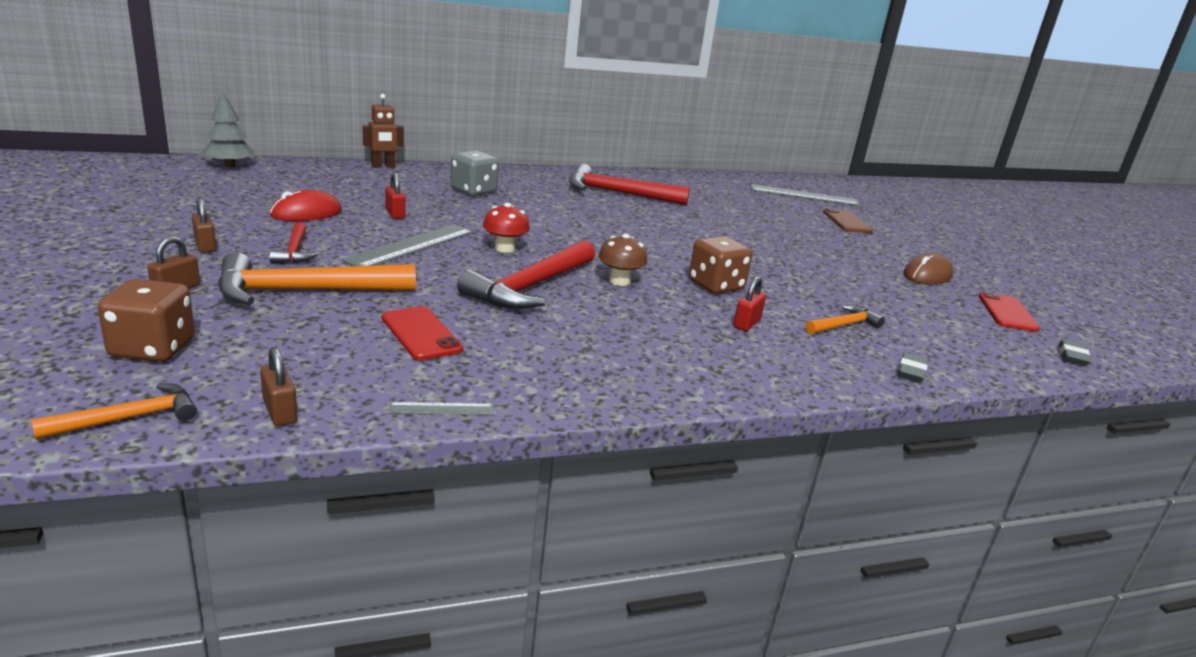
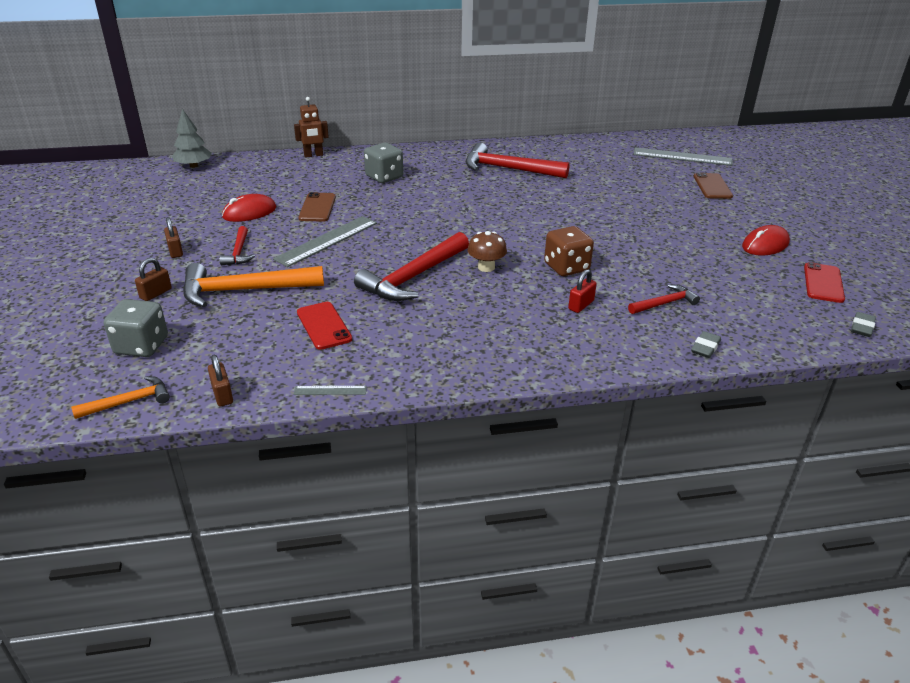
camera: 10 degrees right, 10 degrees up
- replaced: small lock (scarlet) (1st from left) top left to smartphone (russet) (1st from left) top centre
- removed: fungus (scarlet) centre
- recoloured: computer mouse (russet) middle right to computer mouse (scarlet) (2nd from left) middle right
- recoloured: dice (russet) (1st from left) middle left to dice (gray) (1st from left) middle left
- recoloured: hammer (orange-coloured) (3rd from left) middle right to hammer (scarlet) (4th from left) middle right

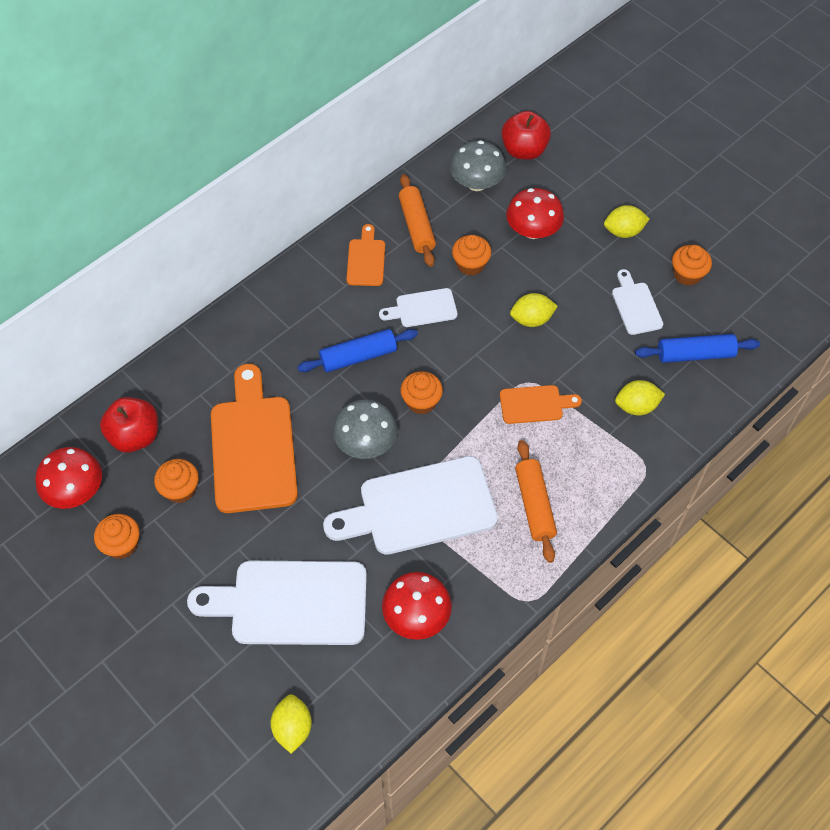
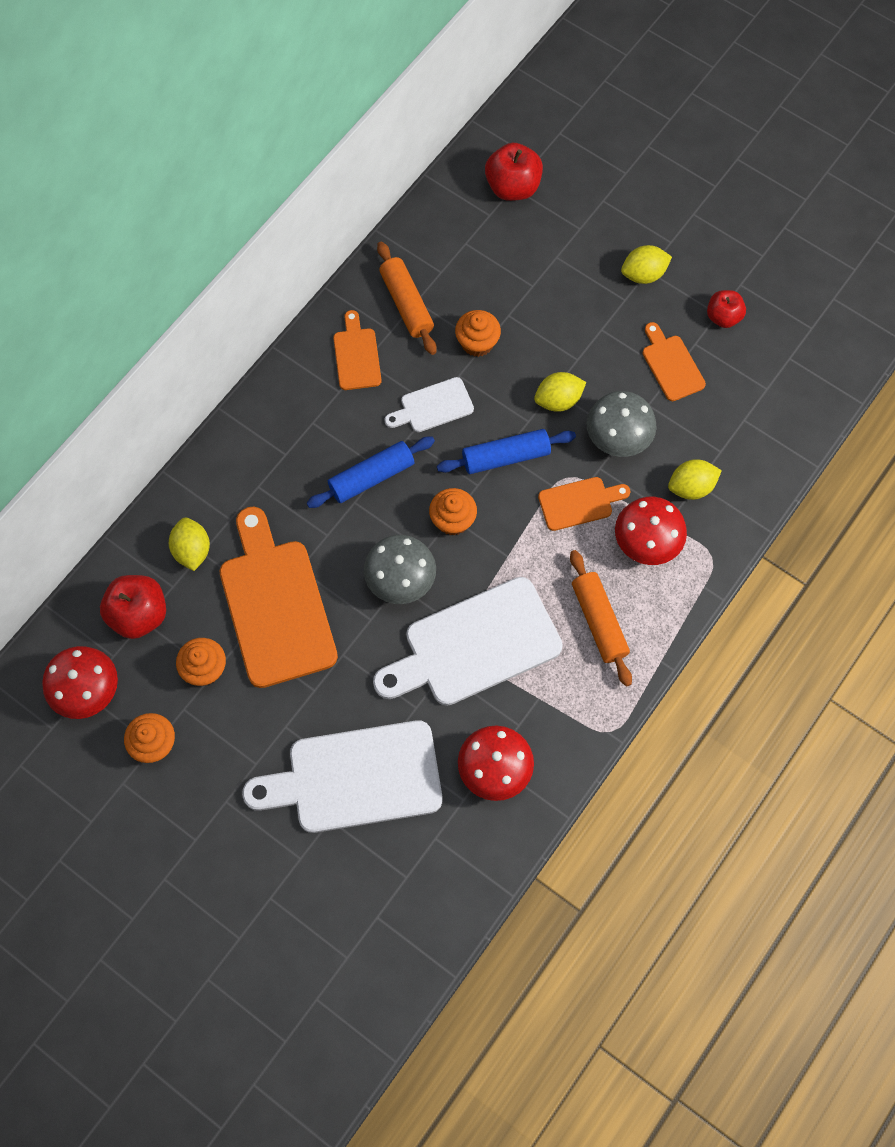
camera: 10 degrees left, 10 degrees up
- moved: fungus (gray) (2nd from left) top centre to middle right
- moved: fungus (scarlet) (3rd from left) top centre to middle right
- replaced: fairy cake (orange-coloured) (5th from left) top right to apple fruit (scarlet) (3rd from left) top right
- recoloured: bread board (snow-white) (4th from left) middle right to bread board (orange-coloured) (4th from left) top right
- moved: dough roller (blue) (2nd from left) middle right to centre
- moved: lemon (yellow) (1st from left) bottom centre to middle left

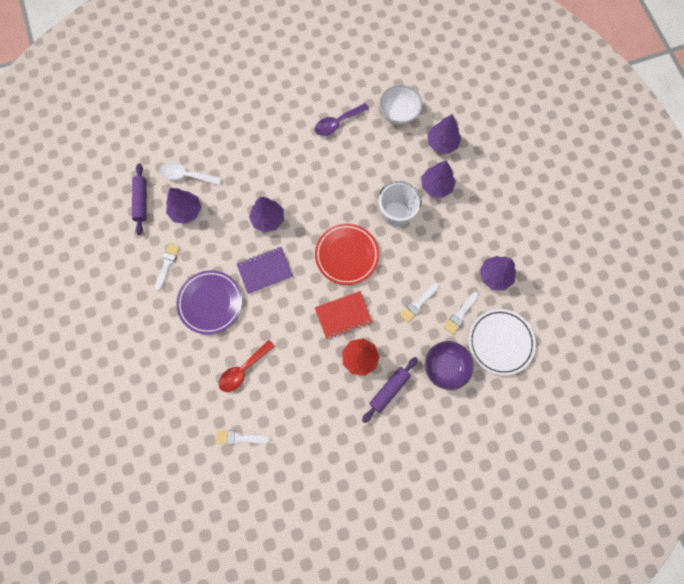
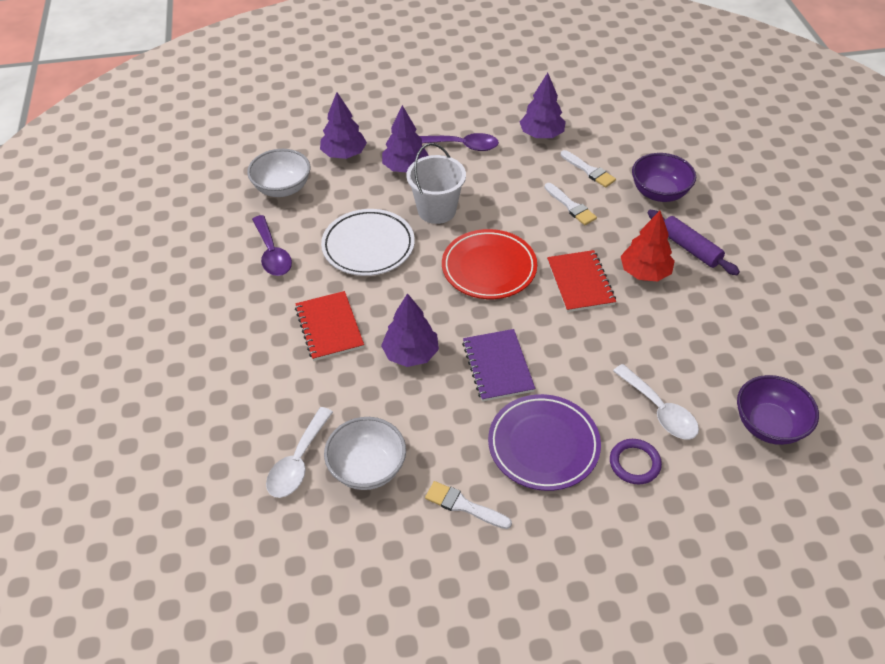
camera: 80 degrees left, 25 degrees down
- removed: dough roller (royal purple) (1st from left) middle left
- replaced: tree (royal purple) (1st from left) middle left to serving bowl (snow-white) (2nd from left) bottom centre
- moved: flat dish (snow-white) middle right to centre
- recoloured: tablespoon (scarlet) centre to tablespoon (snow-white) (2nd from left) middle right
- replaced: paintbrush (snow-white) (2nd from left) bottom centre to serving bowl (royal purple) (2nd from left) middle right
- added: tablespoon (royal purple) (2nd from left) top centre
- added: exercise book (scarlet) (1st from left) centre
- added: hoop (royal purple) bottom right

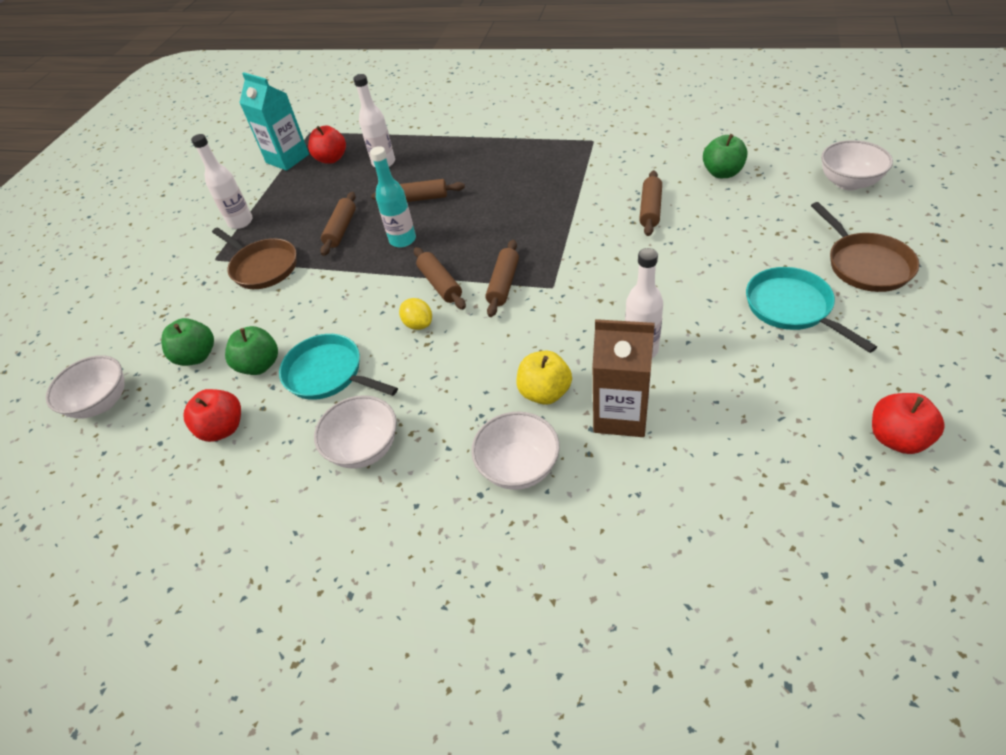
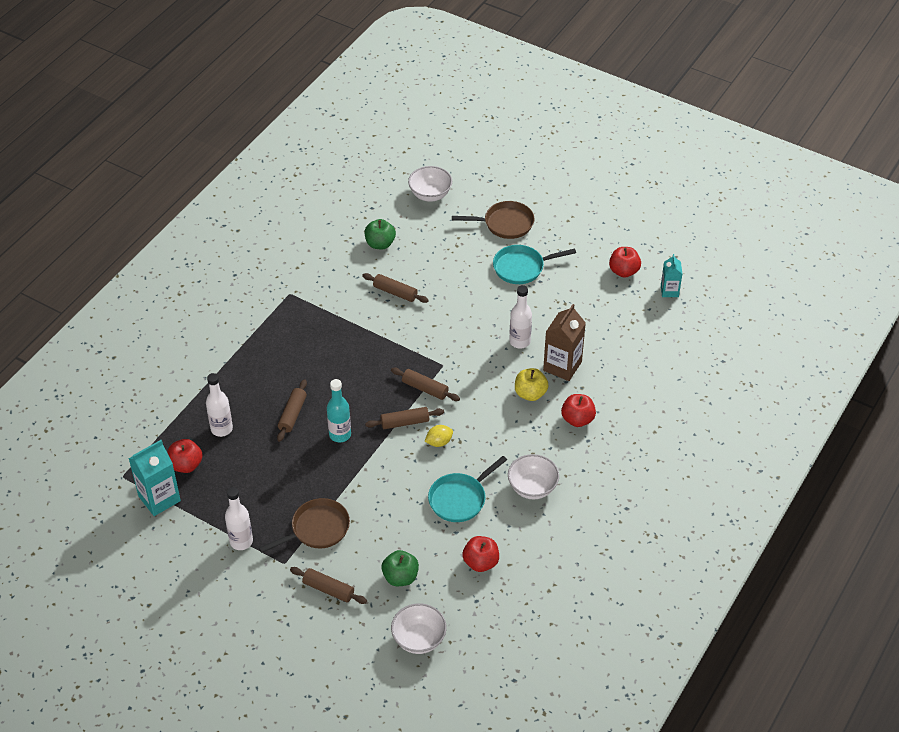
camera: 80 degrees left, 0 degrees up
- moved: dough roller (russet) (1st from left in the first image) top centre to dough roller (russet) (2nd from left) bottom centre
- removed: apple fruit (emerald) (2nd from left) middle left
- replaced: serving bowl (snow-white) (3rd from left) centre to apple fruit (scarlet) (3rd from left) centre
- added: milk carton (teal) (2nd from left) middle right

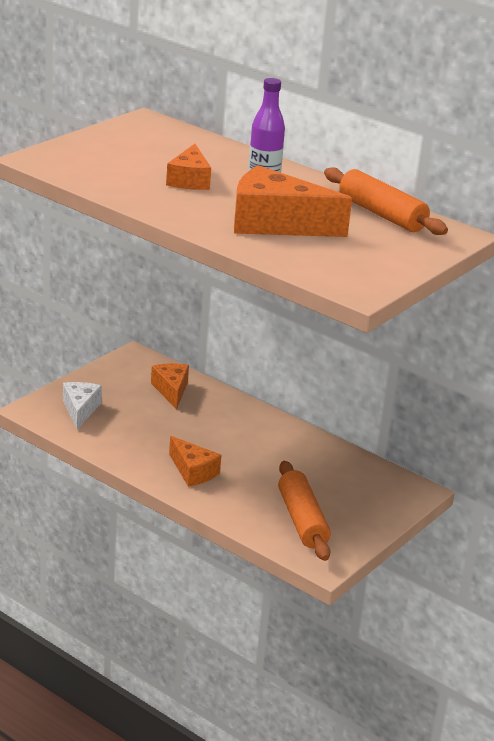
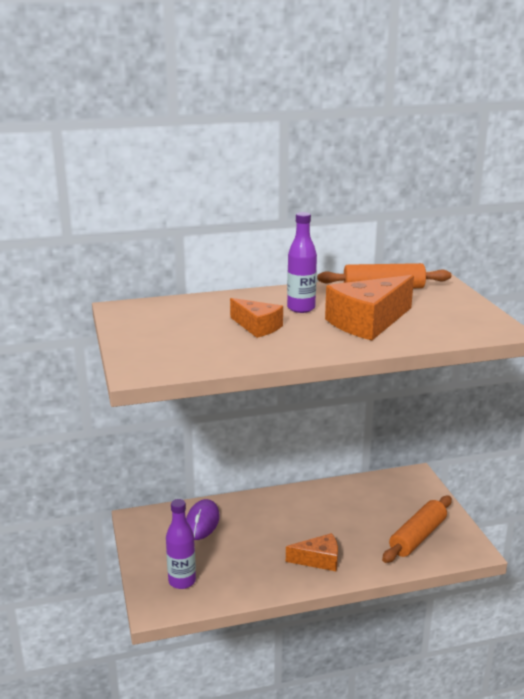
camera: 50 degrees left, 5 degrees down
- replaced: cheese (orange-coloured) (1st from left) centre to computer mouse (royal purple) bottom centre
- replaced: cheese (snow-white) middle left to flask (royal purple) (1st from left) bottom centre
- turned: dough roller (orange-coloured) (1st from left in the first image) bottom centre = bottom right 75 degrees counterclockwise

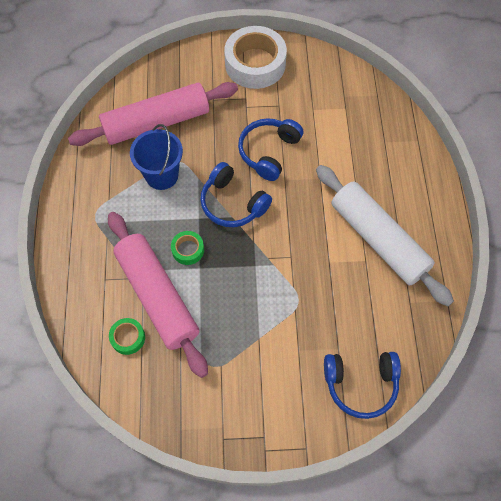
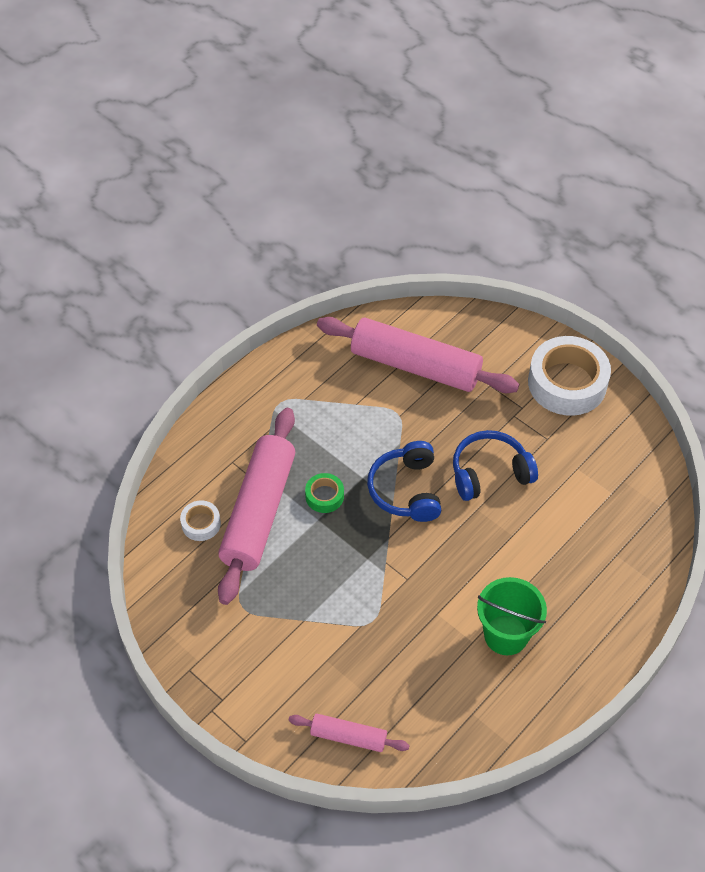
camera: 45 degrees right, 10 degrees down
- removed: pail (blue) top left
- replaced: dough roller (snow-white) middle right to pail (emerald) bottom right
- recoloured: sticky tape (emerald) (1st from left) bottom left to sticky tape (snow-white) (1st from left) middle left
- replaced: headset (blue) (3rd from left) bottom right to dough roller (pink) (2nd from left) bottom centre

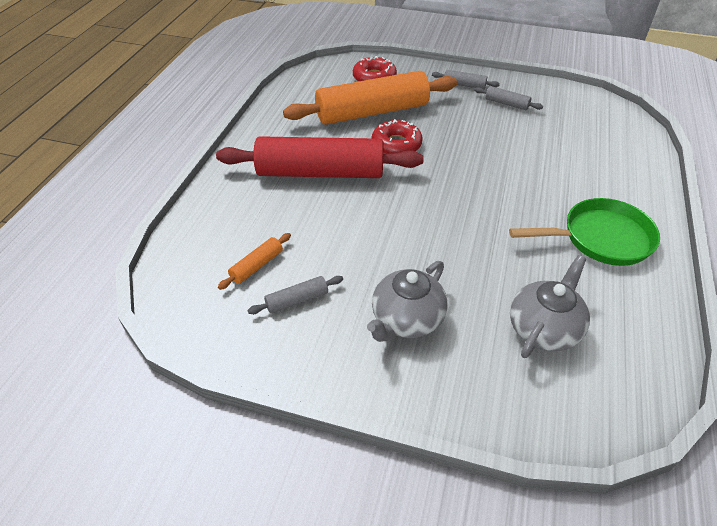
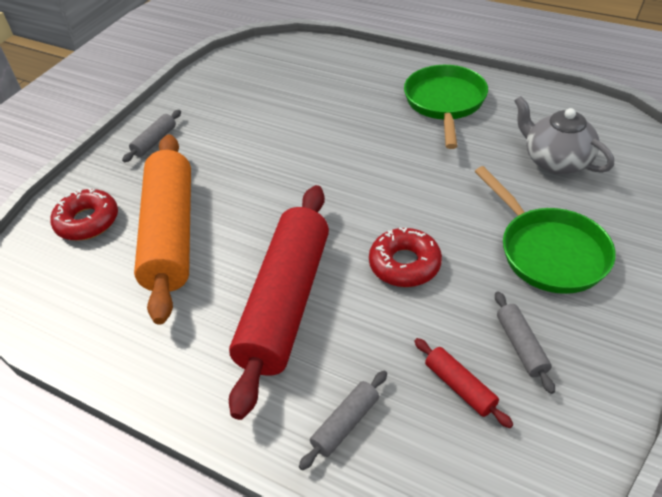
camera: 75 degrees left, 0 degrees up
- moved: dough roller (gray) (3rd from left in the first image) top right to dough roller (gray) (2nd from left) bottom centre
- moved: glazed donut (scarlet) (2nd from left) top centre to centre
- recoloured: dough roller (orange-coloured) (1st from left) centre to dough roller (scarlet) (2nd from left) bottom right
- replaced: tea pot (gray) (1st from left) centre to pan (emerald) (2nd from left) middle right

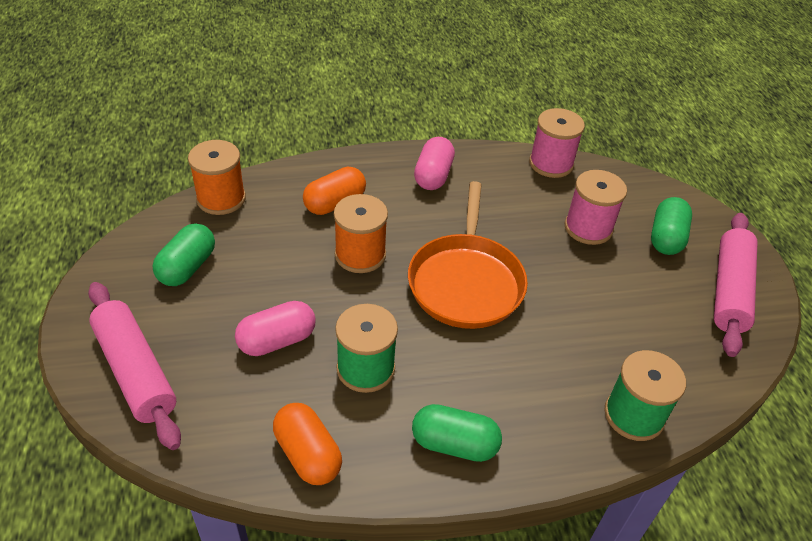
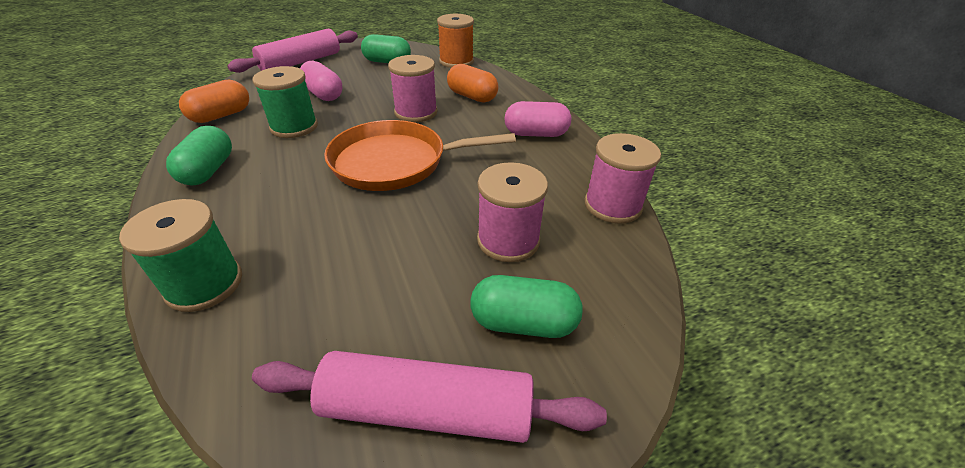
camera: 80 degrees right, 5 degrees down
- recoloured: spool (orange-coloured) (2nd from left) centre to spool (pink) (1st from left) top centre

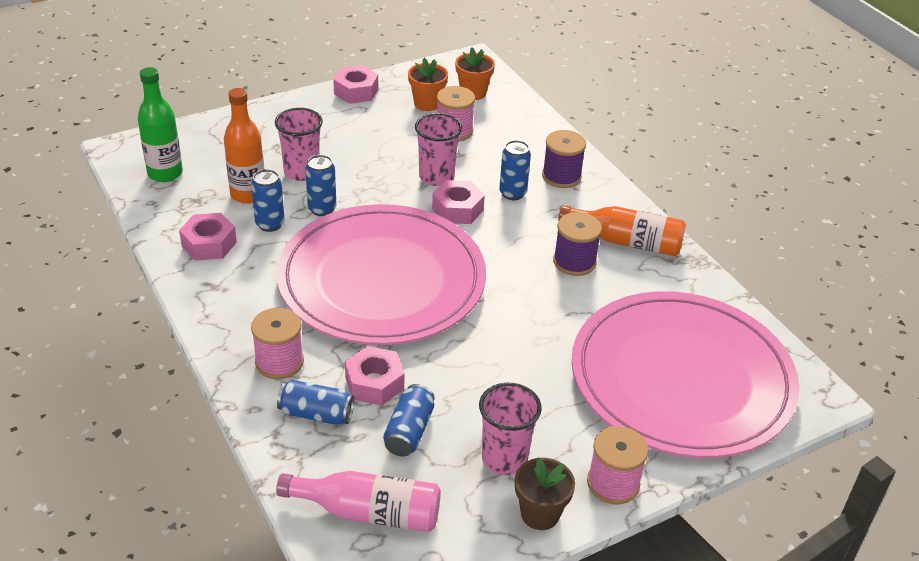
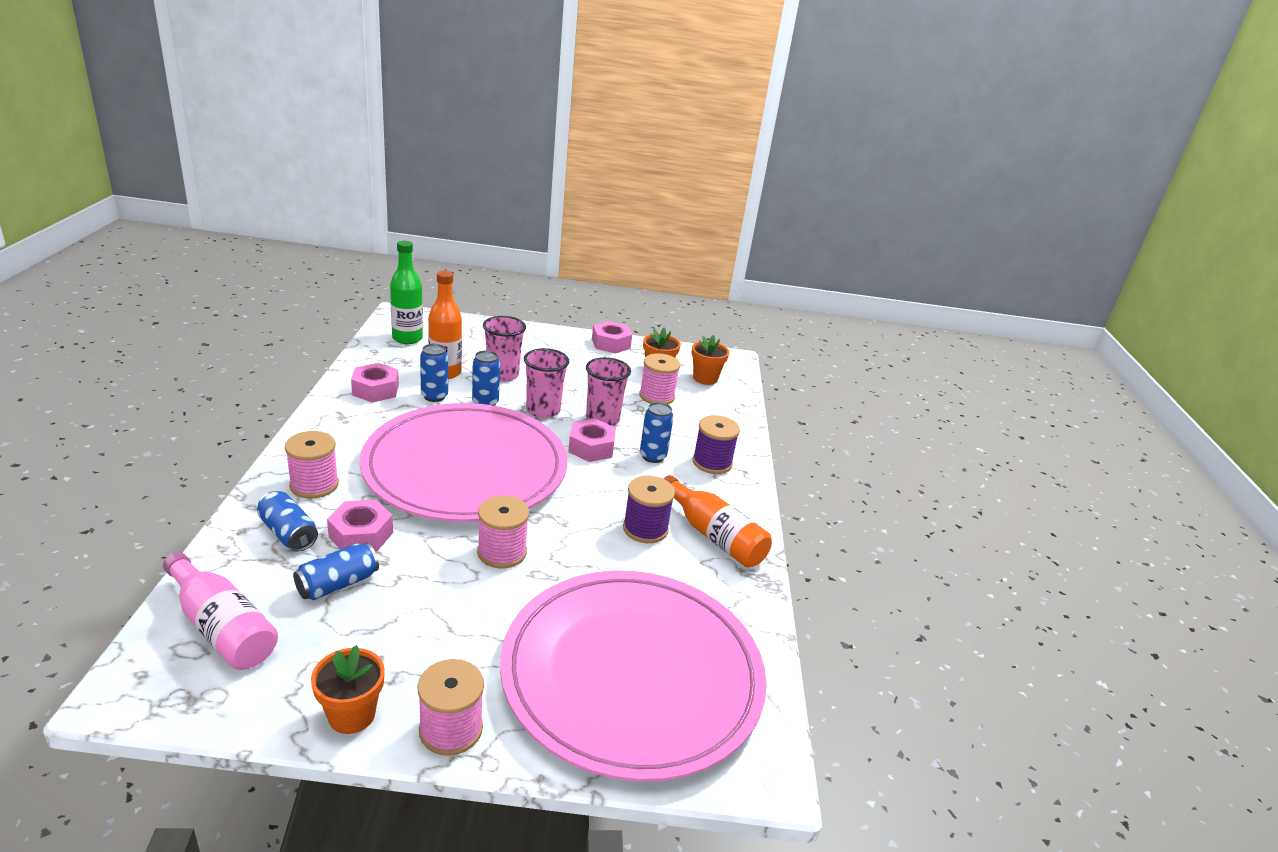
camera: 30 degrees right, 10 degrees down
- moved: cup (pink) (3rd from left in the first image) bottom centre to cup (pink) (2nd from left) centre
- recoloured: flower pot (russet) bottom centre to flower pot (orange-coloured) (1st from left) bottom left
- added: spool (pink) (3rd from left) centre

